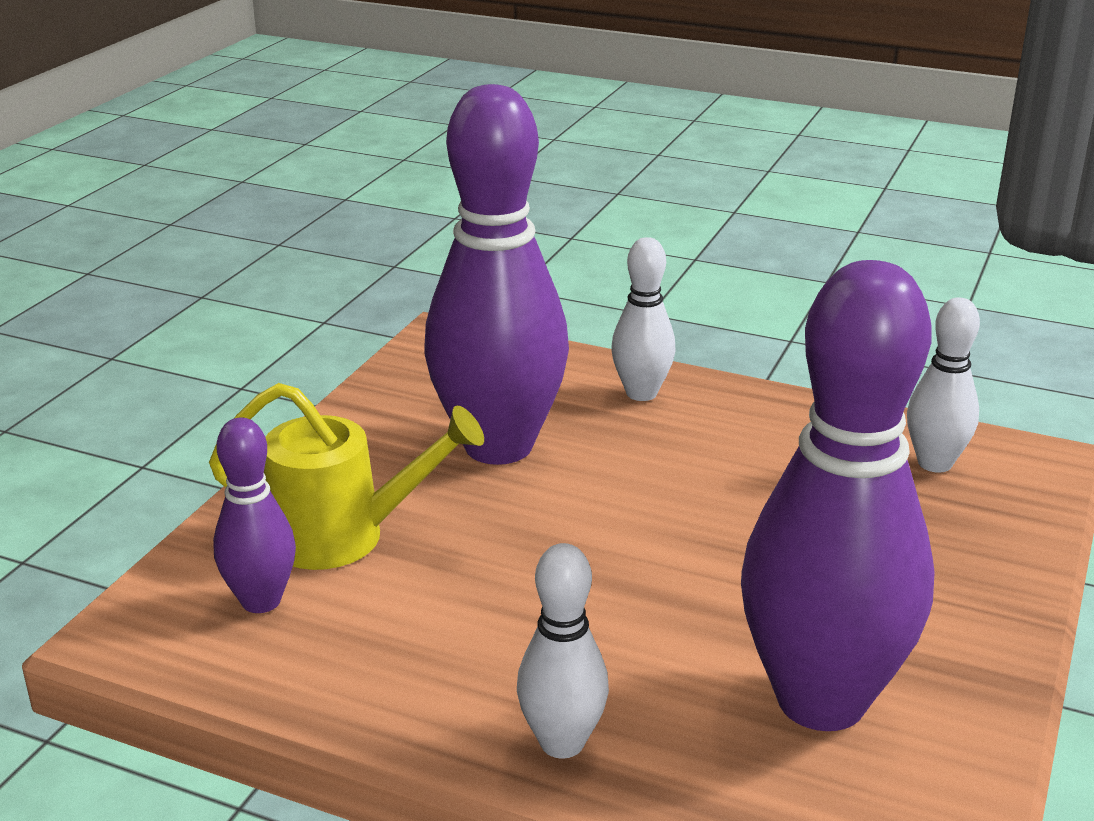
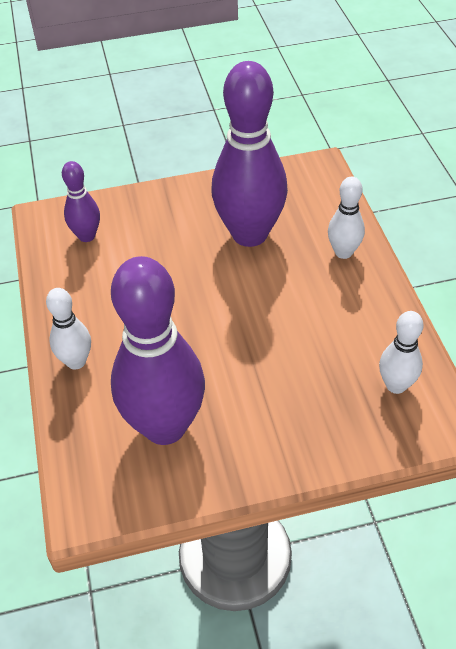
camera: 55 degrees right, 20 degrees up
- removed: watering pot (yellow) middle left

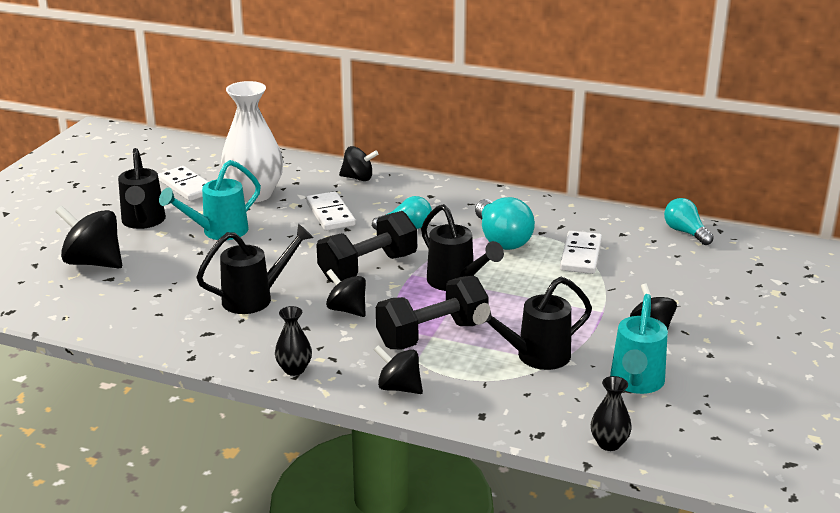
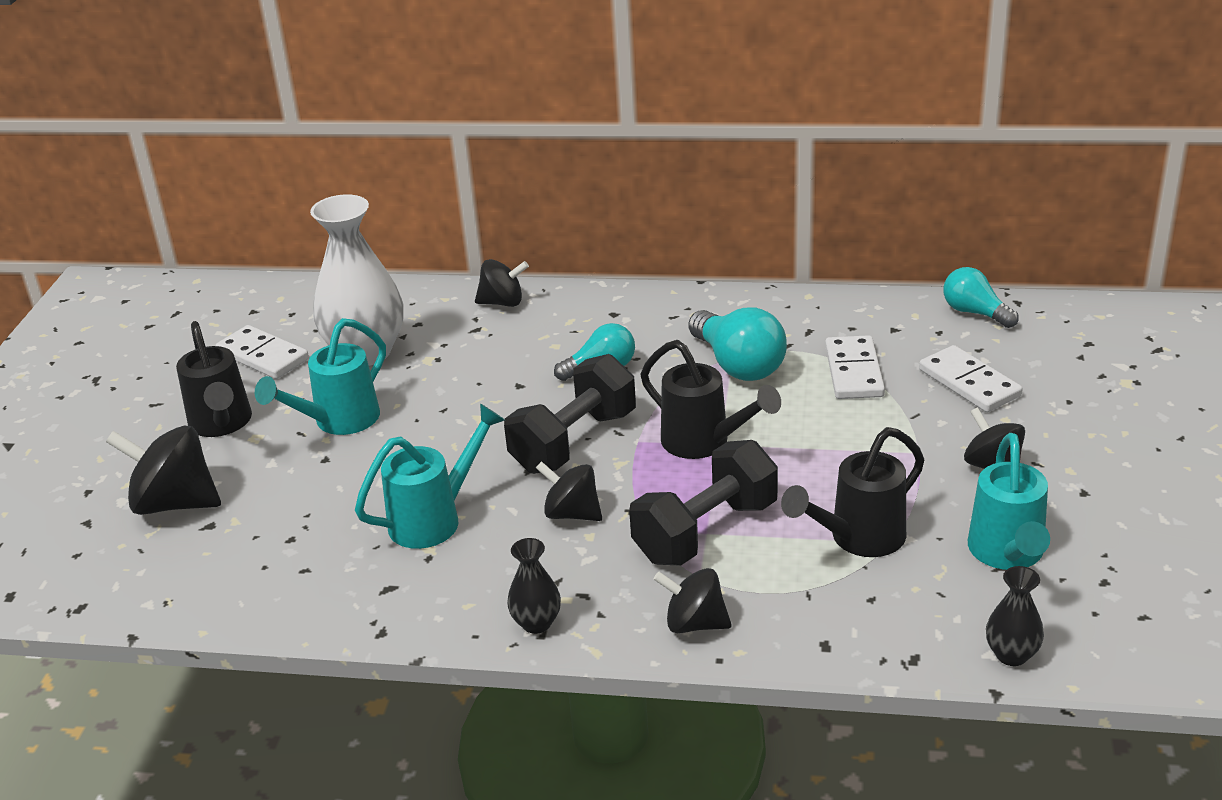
camera: 10 degrees left, 5 degrees up
- moved: domino piece (snow-white) (2nd from left in the first image) centre to domino piece (snow-white) (3rd from left) middle right
- recoloured: watering pot (ebony) (2nd from left) middle left to watering pot (teal) (2nd from left) centre

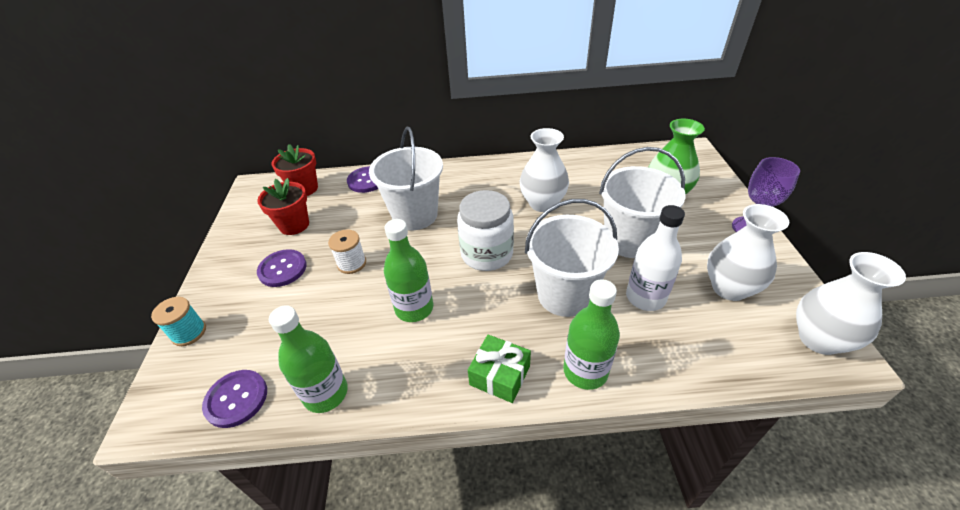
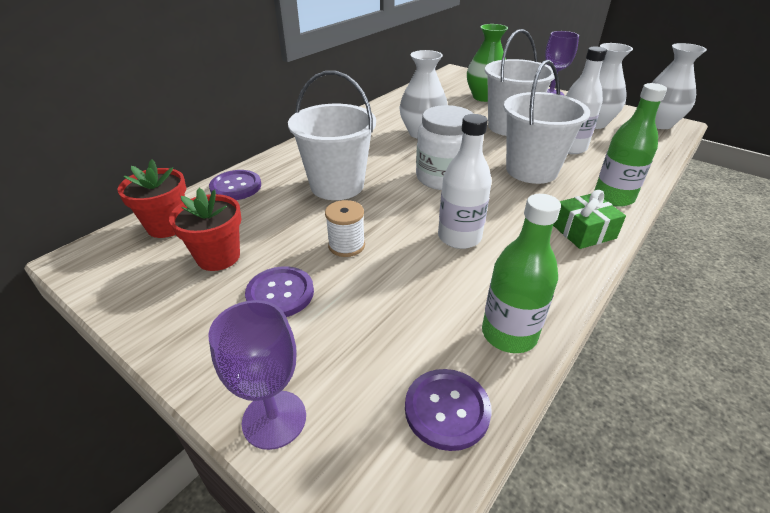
camera: 50 degrees left, 5 degrees down
- recoloured: flask (emerald) (2nd from left) centre to flask (snow-white) (1st from left) centre
- replaced: spool (teal) middle left to chalice (royal purple) (1st from left) bottom centre

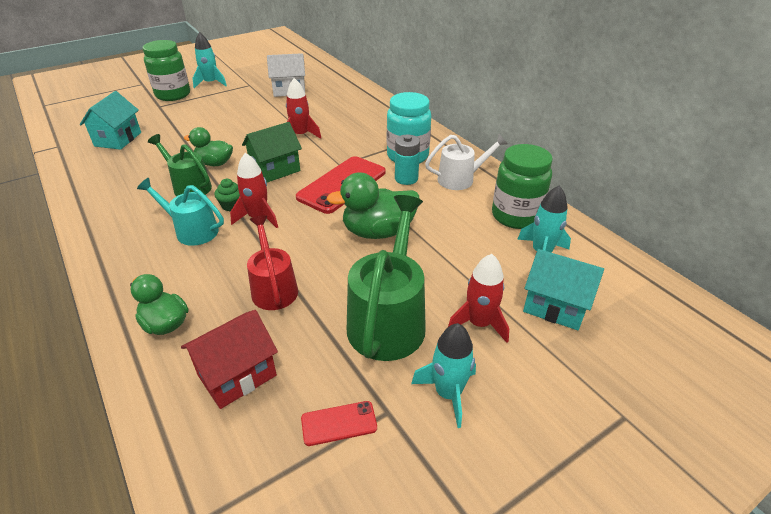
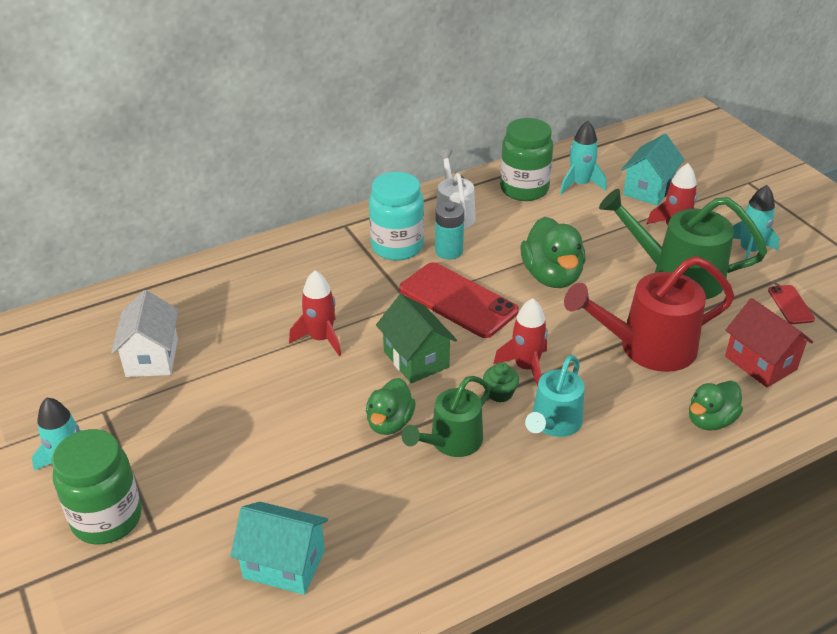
camera: 85 degrees left, 0 degrees up
- resized: watering pot (scarlet) centre = middle right x1.59

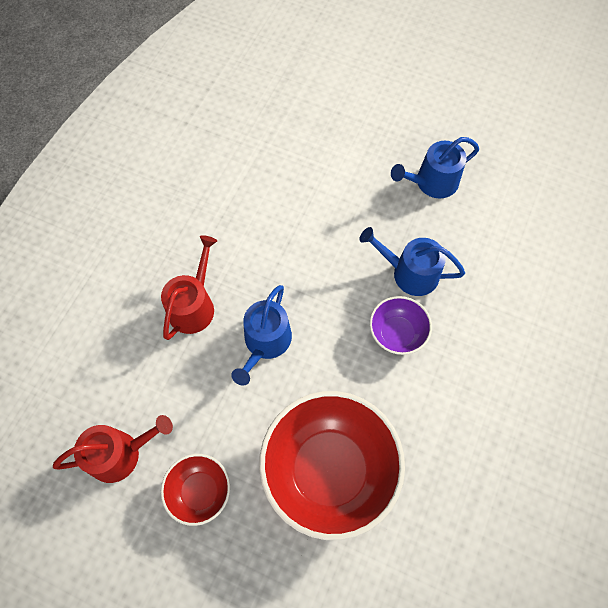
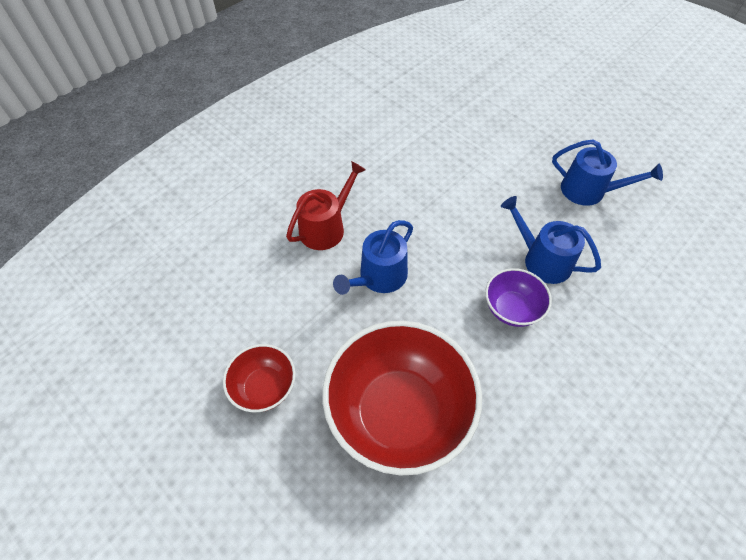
camera: 20 degrees right, 10 degrees down
- turned: watering pot (blue) (3rd from left) top right = top right 150 degrees counterclockwise
- removed: watering pot (scarlet) (1st from left) bottom left

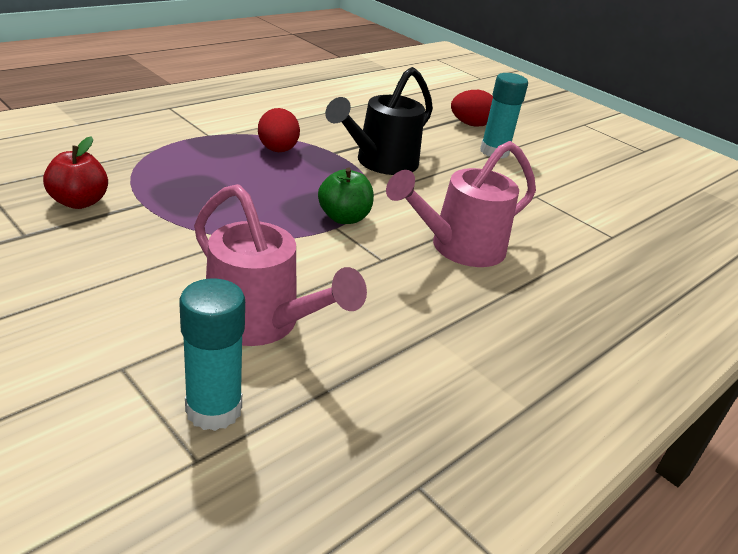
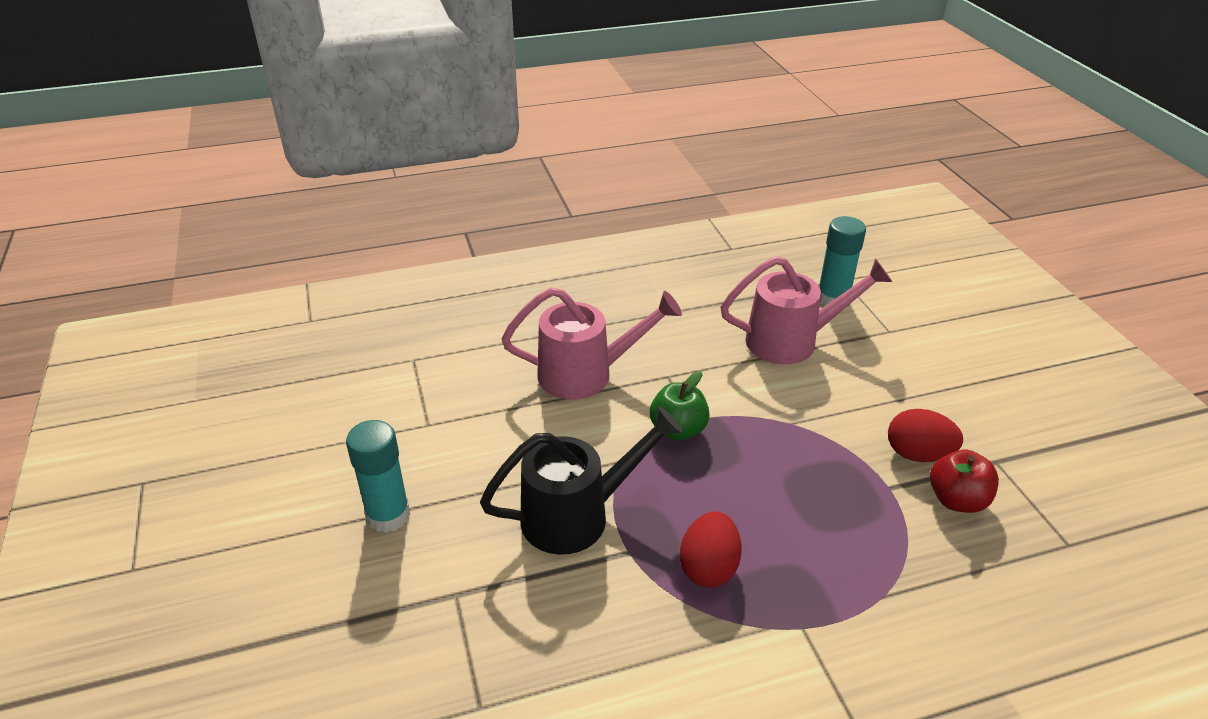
camera: 150 degrees left, 5 degrees up
- moved: egg (scarlet) (2nd from left) top centre to middle right
- turned: watering pot (pink) (1st from left in the first image) centre = middle right 105 degrees clockwise

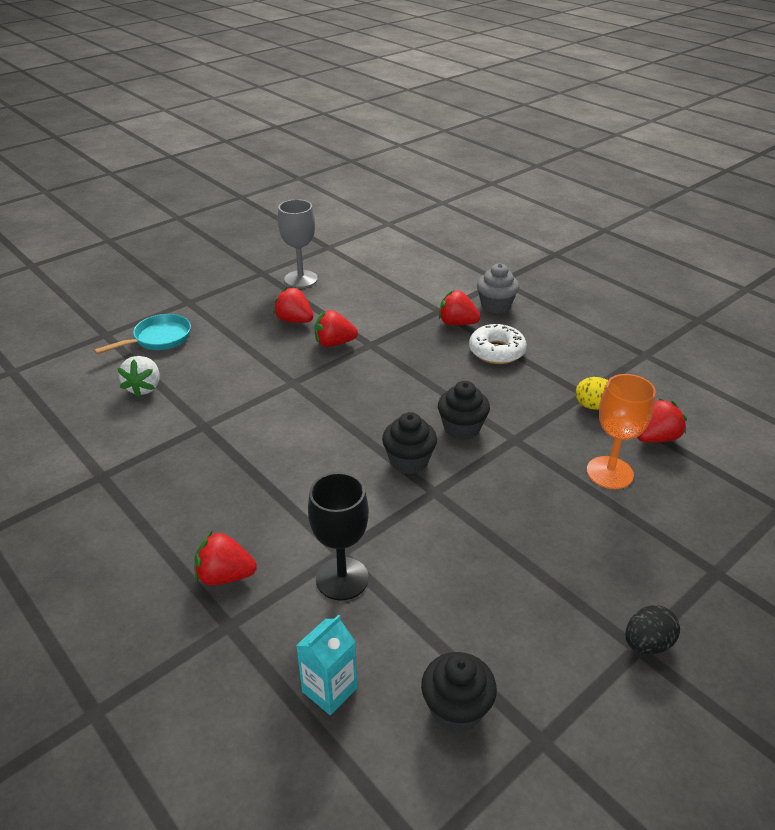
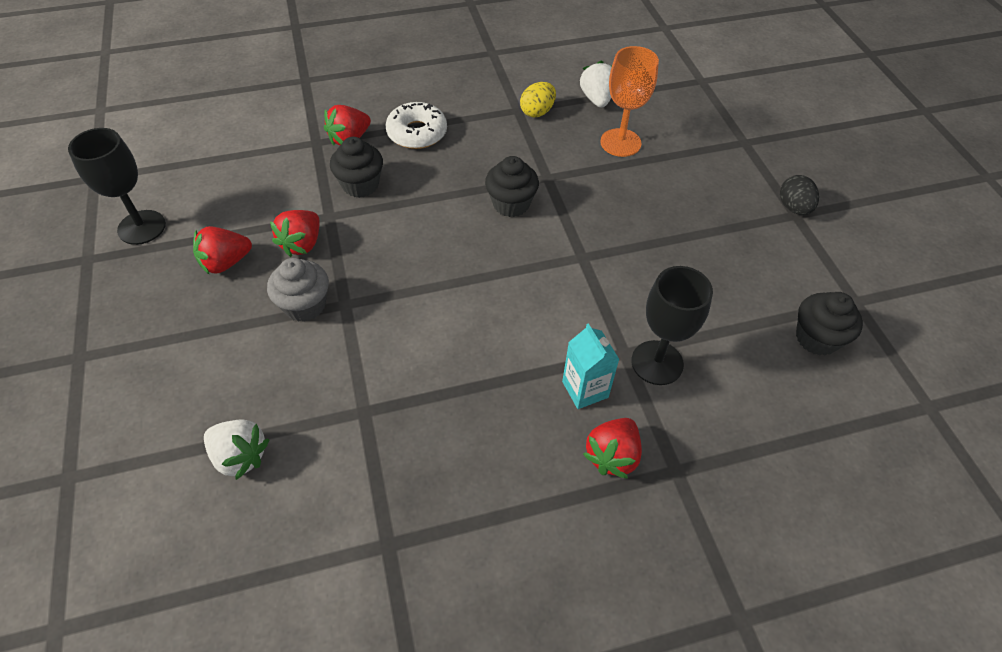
camera: 65 degrees left, 15 degrees up
- recoloured: chalice (gray) top centre to chalice (ebony) (1st from left) top left
- moved: fairy cake (gray) centre to middle left
- removed: pan (teal) middle left
- recoloured: toy strawberry (scarlet) (5th from left) middle right to toy strawberry (snow-white) (2nd from left) top centre
- moved: fairy cake (ebony) (1st from left) centre to top centre
- moved: milk carton (teal) bottom centre to centre

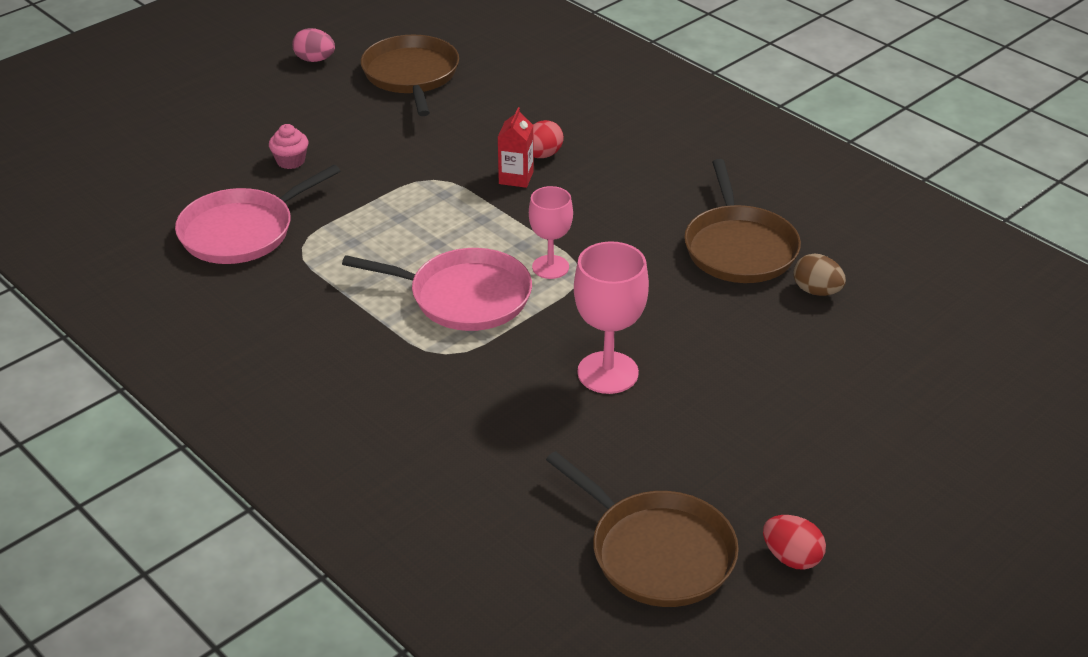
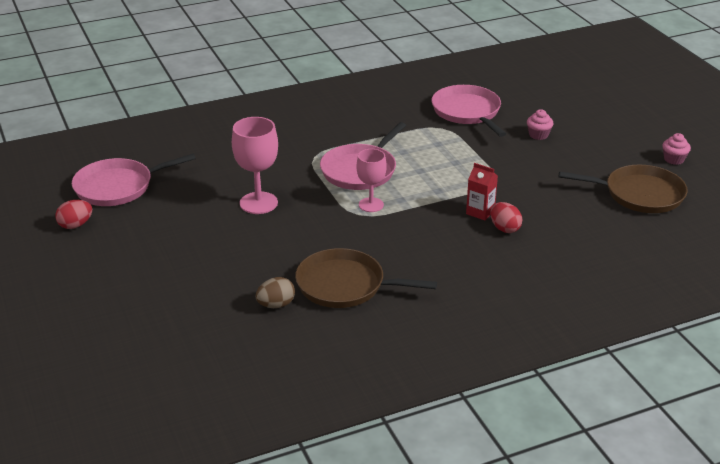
camera: 110 degrees right, 5 degrees down
- replaced: egg (pink) top left to fairy cake (pink) (2nd from left) top right
- recoloured: pan (russet) (2nd from left) bottom centre to pan (pink) (1st from left) middle left

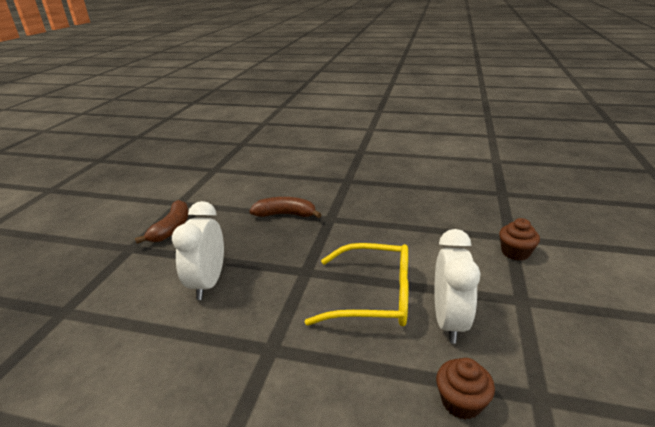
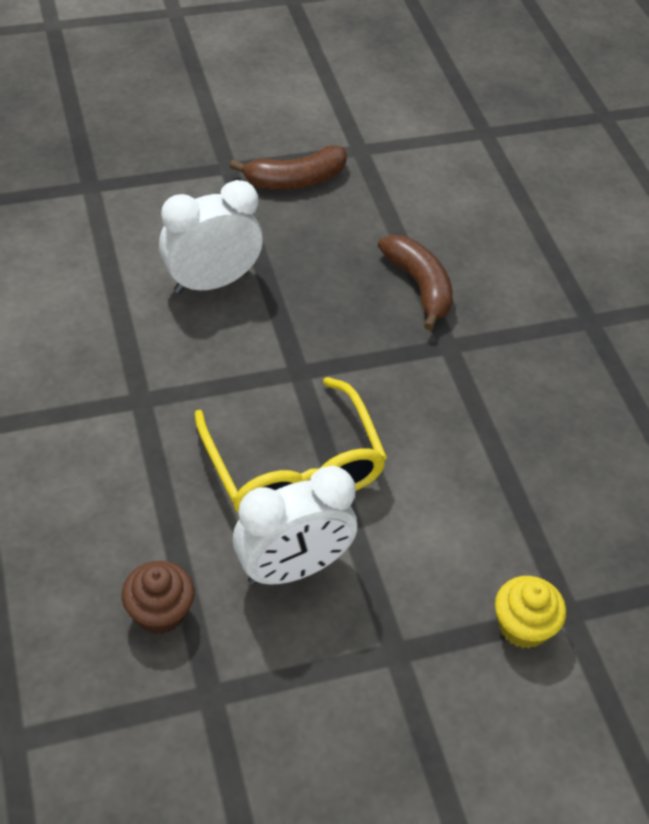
camera: 55 degrees right, 20 degrees up
- recoloured: fairy cake (russet) (2nd from left) middle right to fairy cake (yellow) bottom right

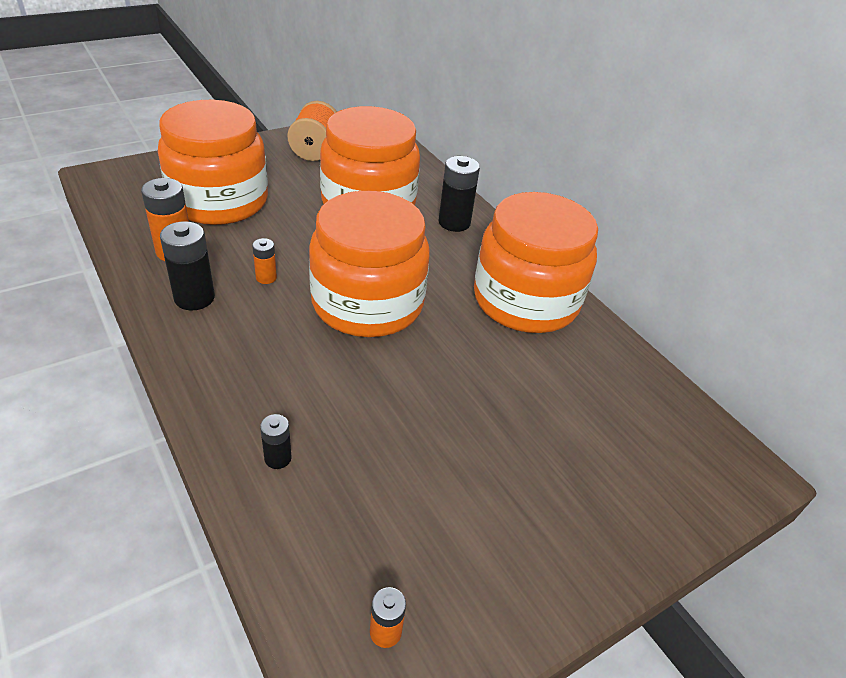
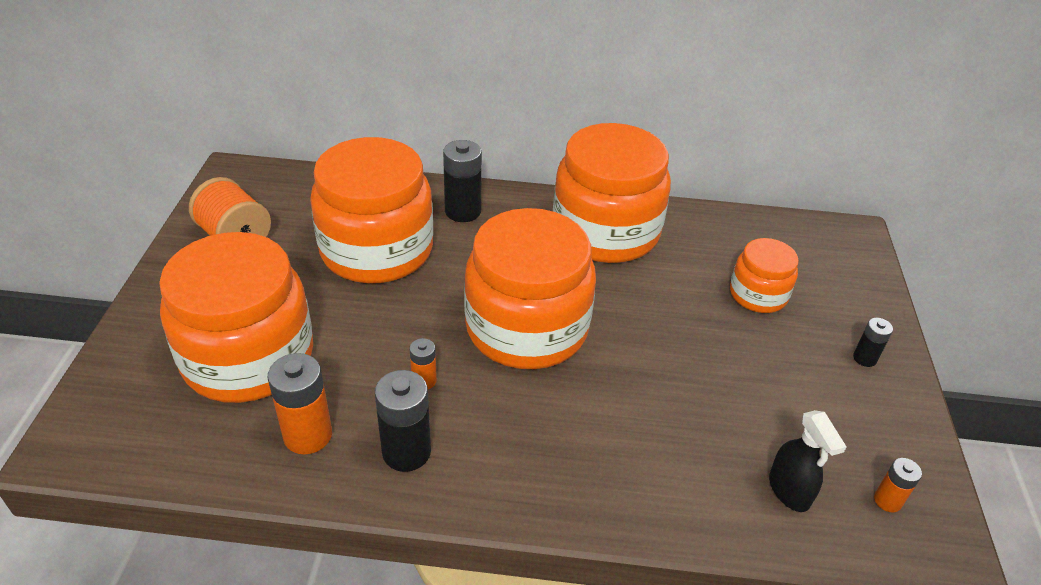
camera: 50 degrees left, 0 degrees up
- moved: AA battery (ebony) (2nd from left in the first image) middle left to AA battery (ebony) (3rd from left) middle right
- added: jam jar (orange-coloured) (5th from left) middle right
- added: sprayer (ebony) bottom right

